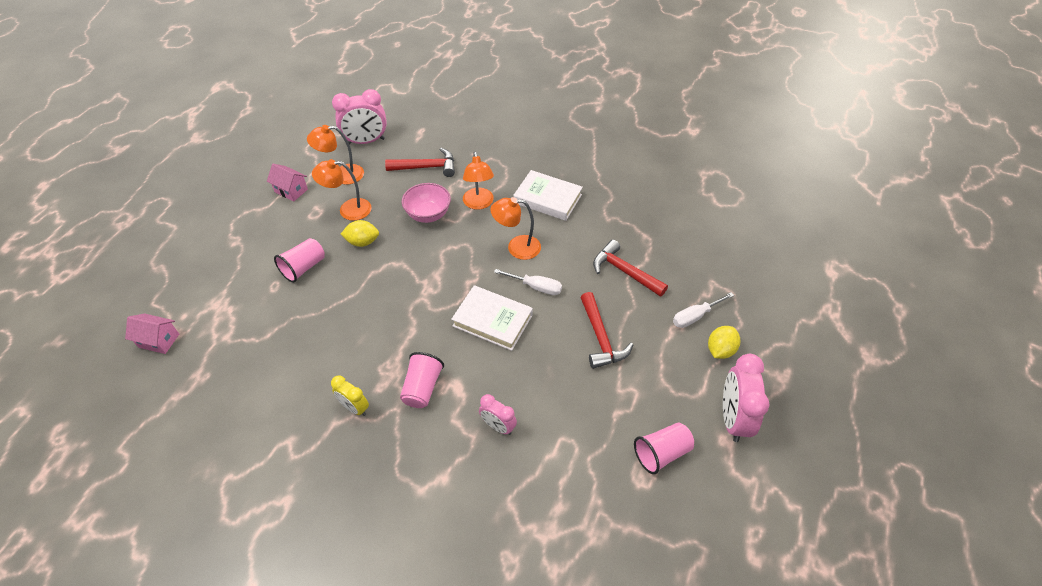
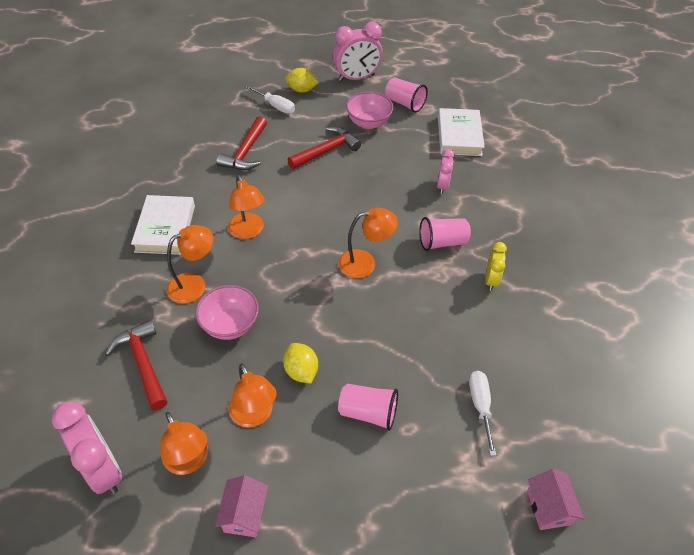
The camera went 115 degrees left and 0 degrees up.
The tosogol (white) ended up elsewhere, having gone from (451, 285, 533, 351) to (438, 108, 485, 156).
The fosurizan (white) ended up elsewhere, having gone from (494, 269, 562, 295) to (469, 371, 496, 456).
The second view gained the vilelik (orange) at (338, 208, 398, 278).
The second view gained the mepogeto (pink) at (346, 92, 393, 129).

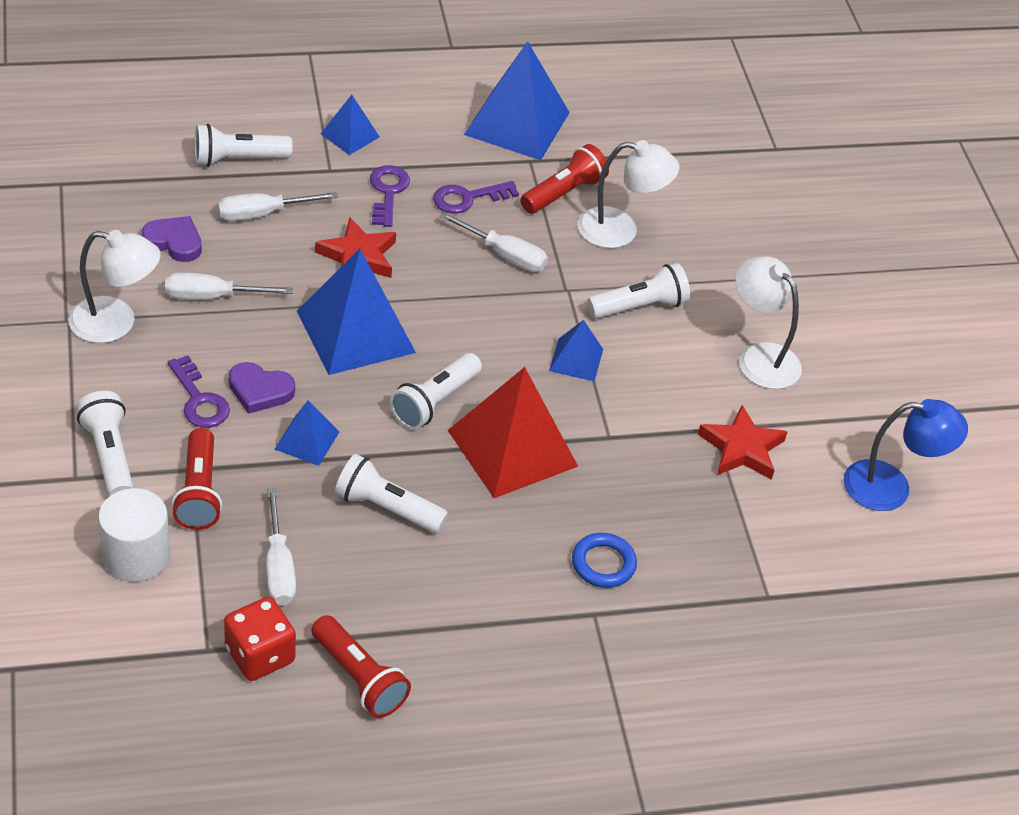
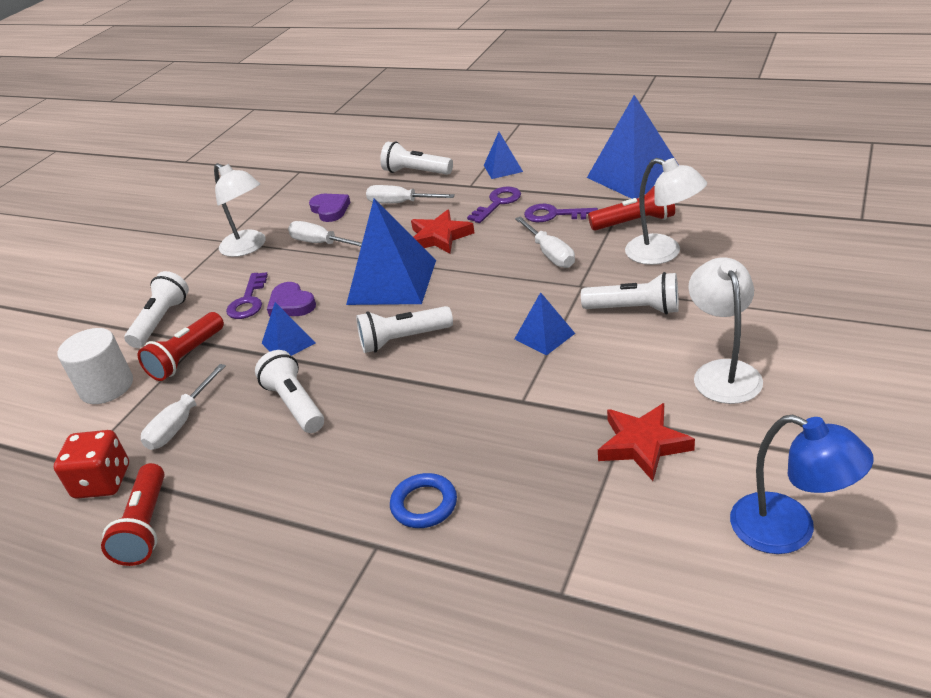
The camera went 45 degrees right and 10 degrees down.
The second view lost the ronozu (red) at (448, 367, 578, 498).

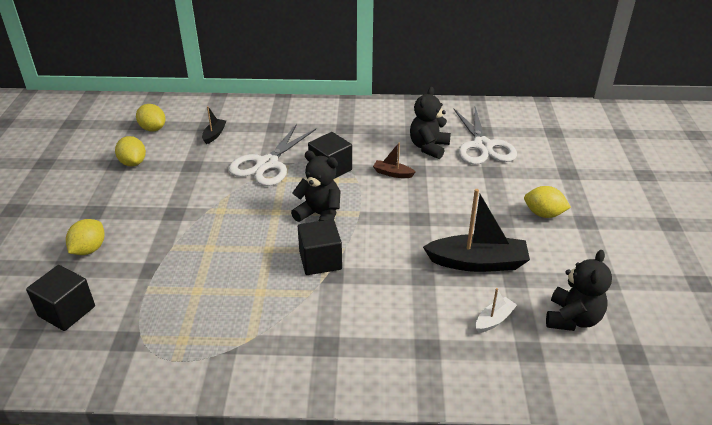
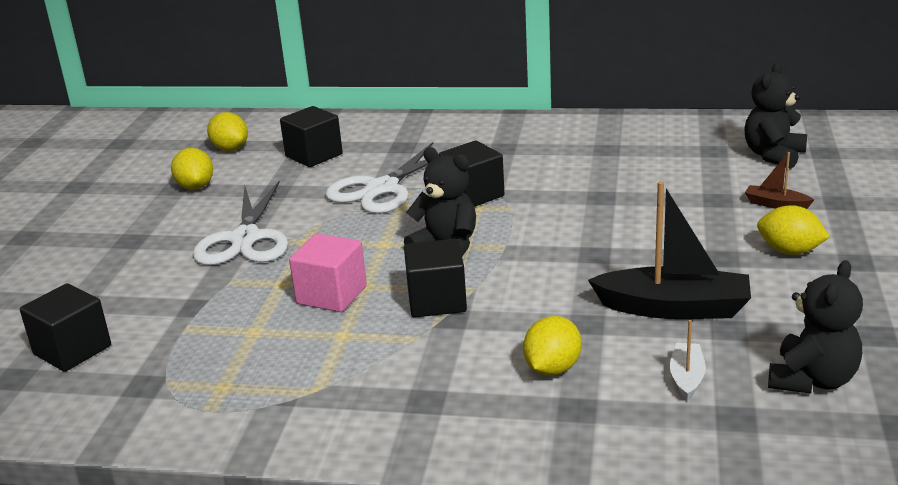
The camera went 10 degrees right and 10 degrees down.
The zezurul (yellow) ended up elsewhere, having gone from (66, 219, 104, 255) to (523, 316, 581, 376).
Where the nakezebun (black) stood at (202, 106, 226, 144), the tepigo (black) came to stand at (280, 106, 343, 167).
The nakezebun (brown) ended up elsewhere, having gone from (373, 142, 416, 178) to (745, 152, 814, 209).
The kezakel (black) ended up elsewhere, having gone from (410, 87, 451, 159) to (744, 62, 807, 169).
The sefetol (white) ended up elsewhere, having gone from (453, 107, 517, 165) to (193, 181, 288, 265).
The nakezebun (white) at (476, 288, 517, 333) ended up facing another way, 45 degrees counterclockwise from before.
The second view gained the tepigo (pink) at (289, 233, 367, 312).

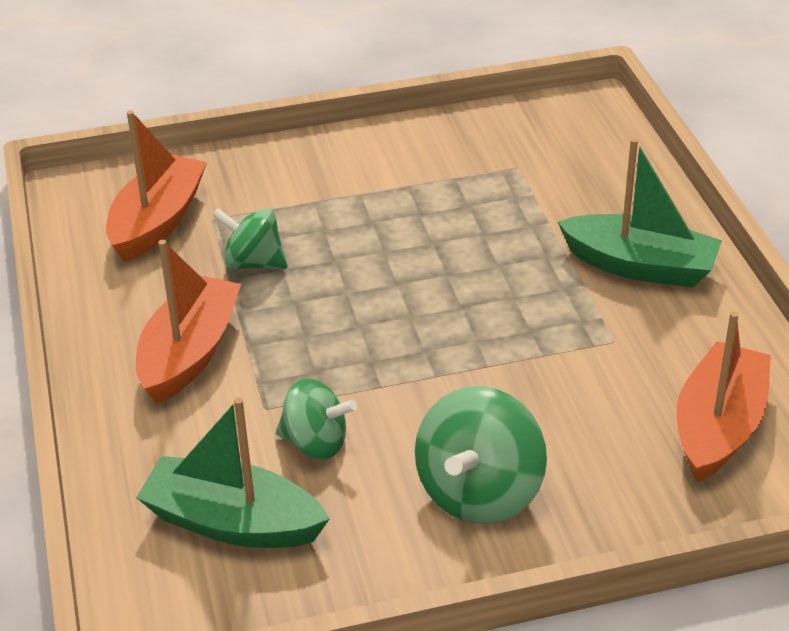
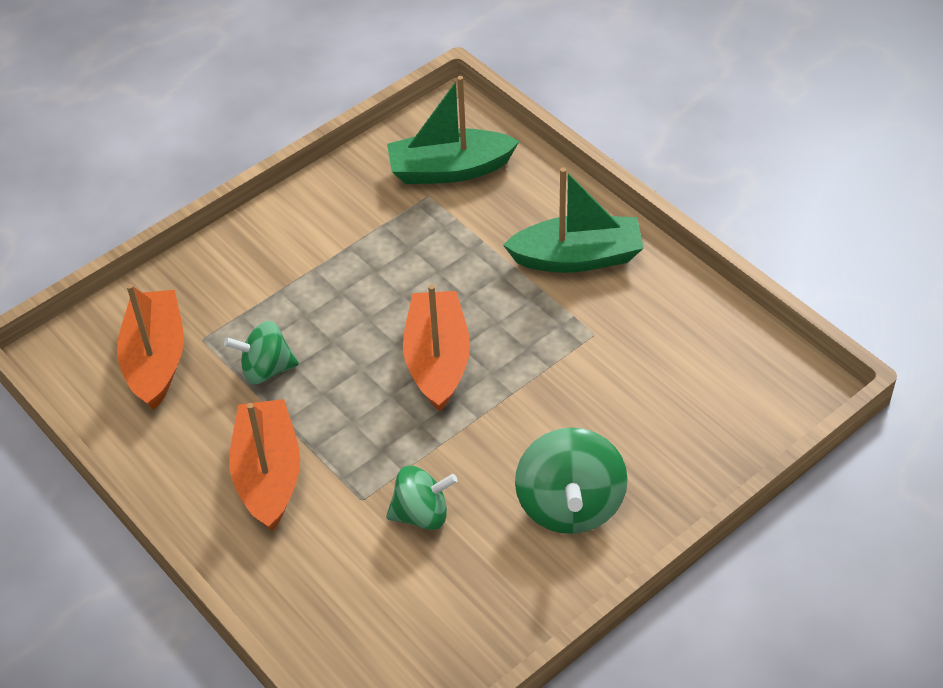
The camera went 25 degrees left and 10 degrees up.
The nakezebun (green) ended up elsewhere, having gone from (136, 397, 330, 548) to (387, 76, 519, 184).
The nakezebun (orange) ended up elsewhere, having gone from (676, 311, 771, 482) to (403, 284, 470, 412).

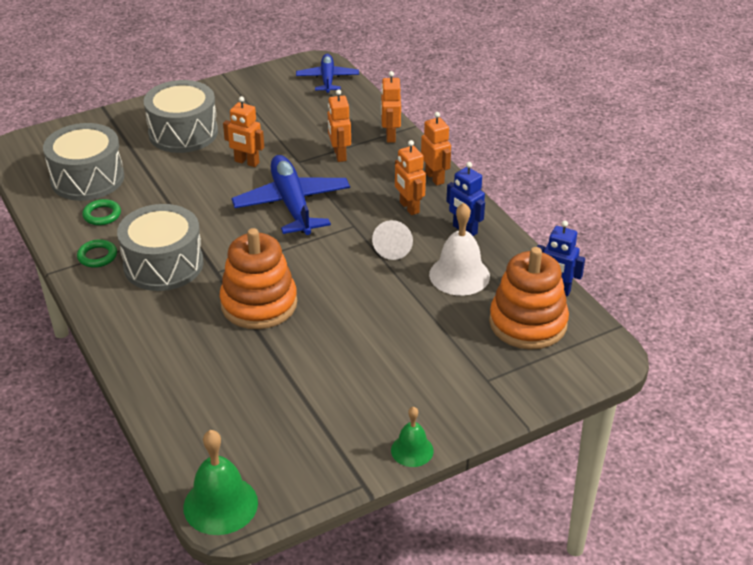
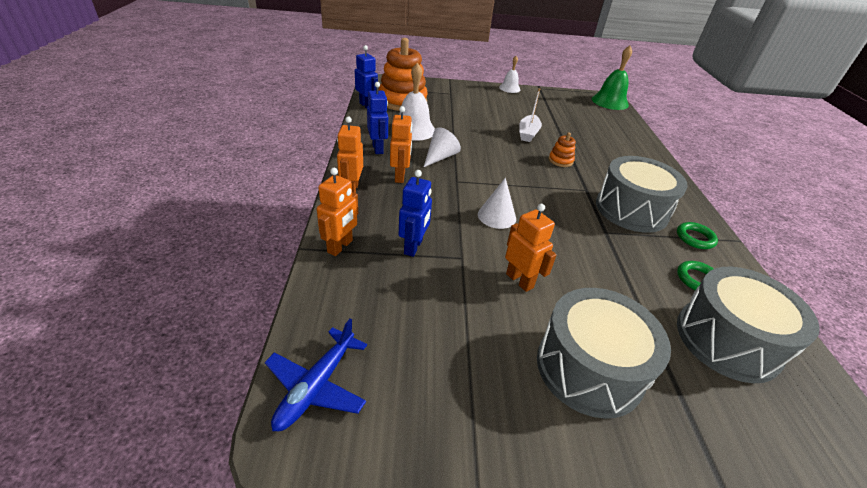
The camera went 155 degrees left and 0 degrees up.
The size of the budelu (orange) at (219, 228, 297, 329) changed by a factor of 0.44.
Where the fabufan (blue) stood at (231, 155, 350, 235), the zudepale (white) came to stand at (478, 178, 516, 229).
What was the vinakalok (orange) at (328, 89, 351, 162) turned into the vinakalok (blue) at (399, 170, 432, 257).
What was the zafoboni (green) at (391, 407, 434, 467) turned into the zafoboni (white) at (499, 56, 520, 93).
The second view gained the nakezebun (white) at (519, 88, 542, 142).

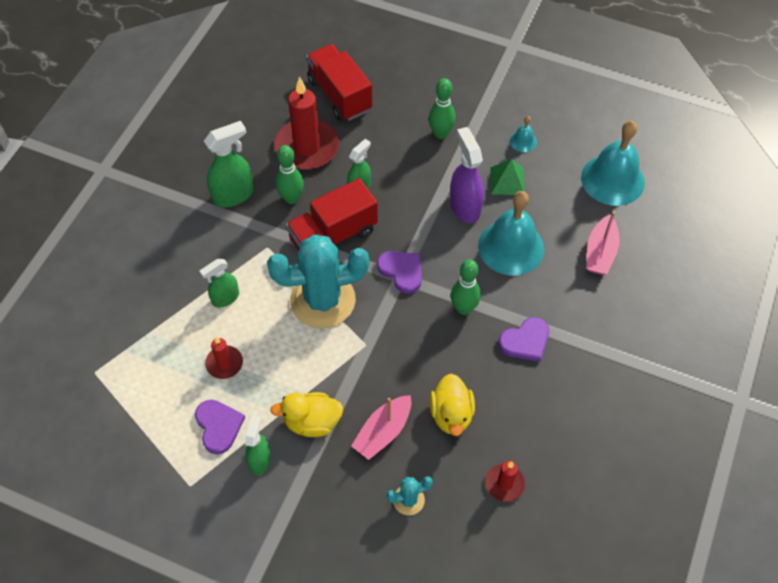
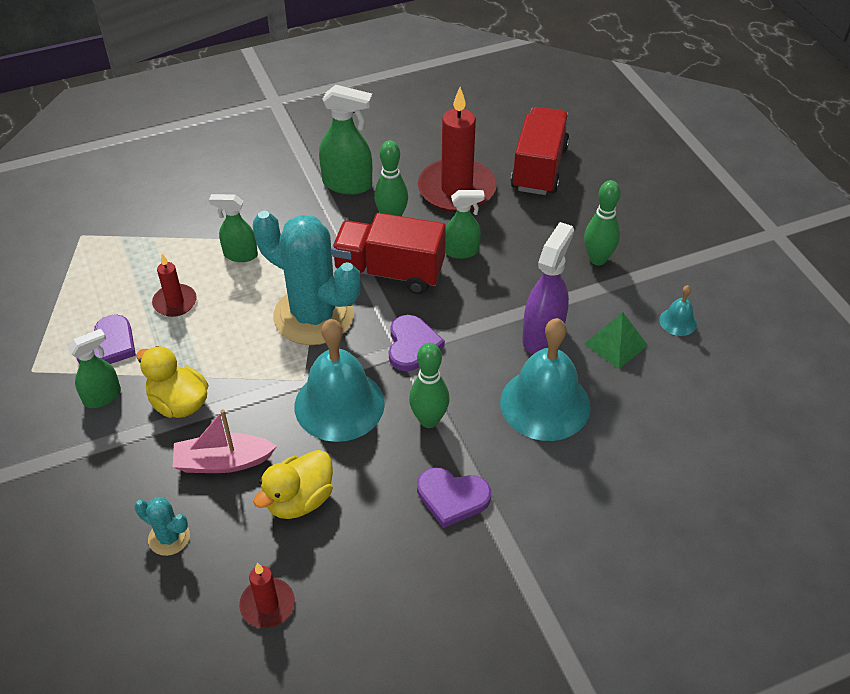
The camera went 45 degrees right and 10 degrees down.
The zafoboni (turquoise) ended up elsewhere, having gone from (581, 121, 645, 206) to (295, 319, 385, 442).
The second view lost the nakezebun (pink) at (586, 211, 620, 275).

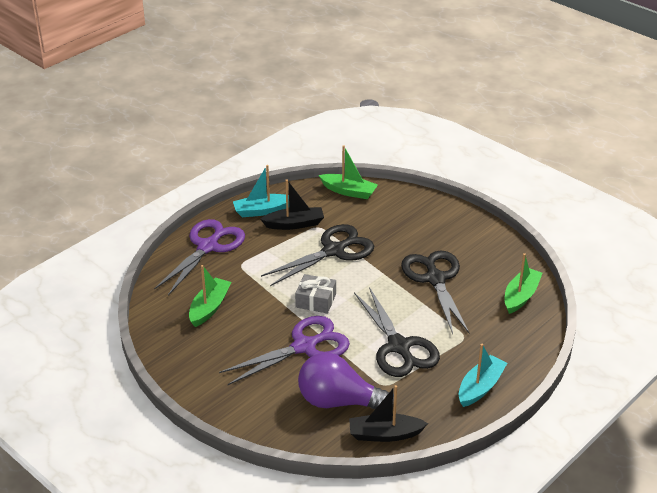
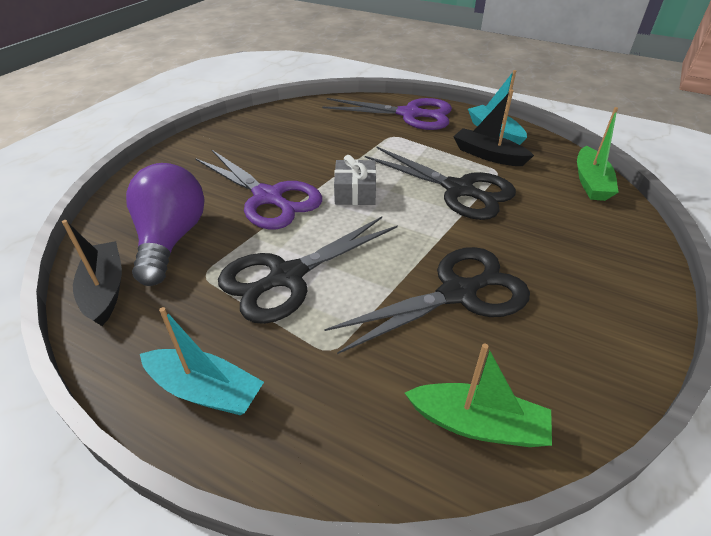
The camera went 75 degrees right and 5 degrees up.
The second view lost the nakezebun (green) at (189, 265, 231, 327).
The nakezebun (black) at (260, 179, 324, 230) ended up facing another way, 150 degrees clockwise from before.

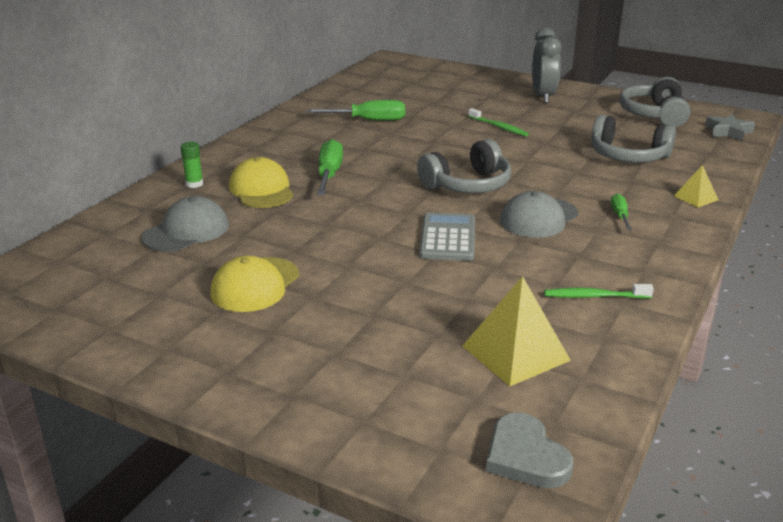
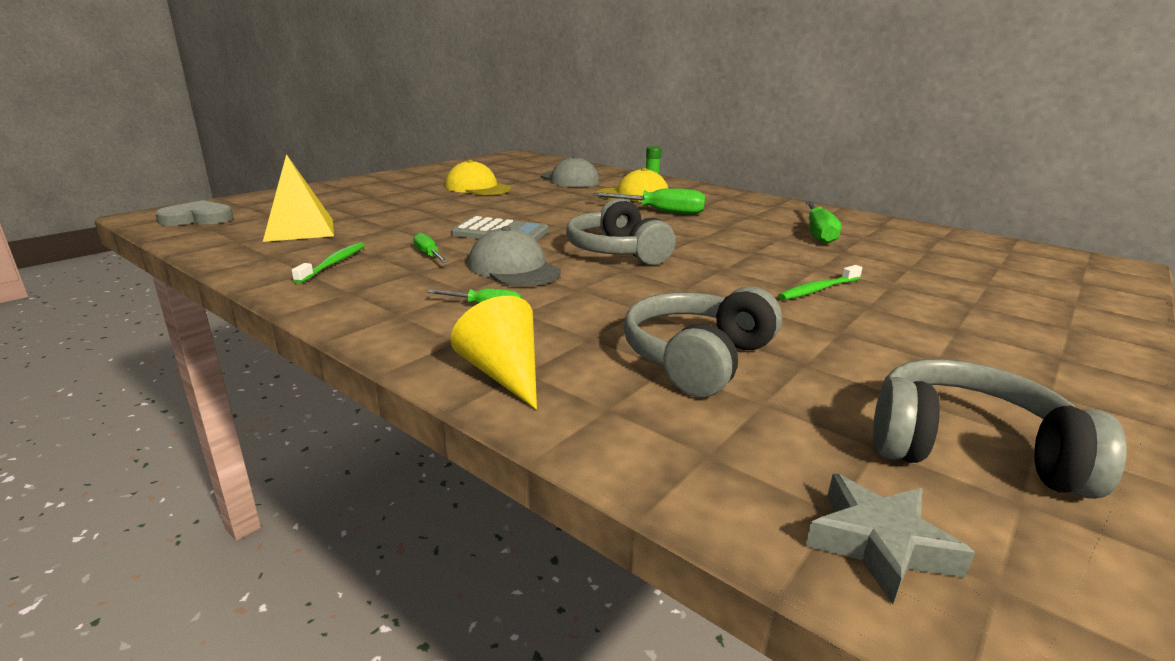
The camera went 100 degrees right and 5 degrees down.
The second view lost the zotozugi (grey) at (532, 27, 562, 103).
Where the ronozu (yellow) stood at (674, 165, 718, 208), the zudepale (yellow) came to stand at (450, 296, 537, 410).
The second view gained the fosurizan (green) at (413, 233, 448, 263).

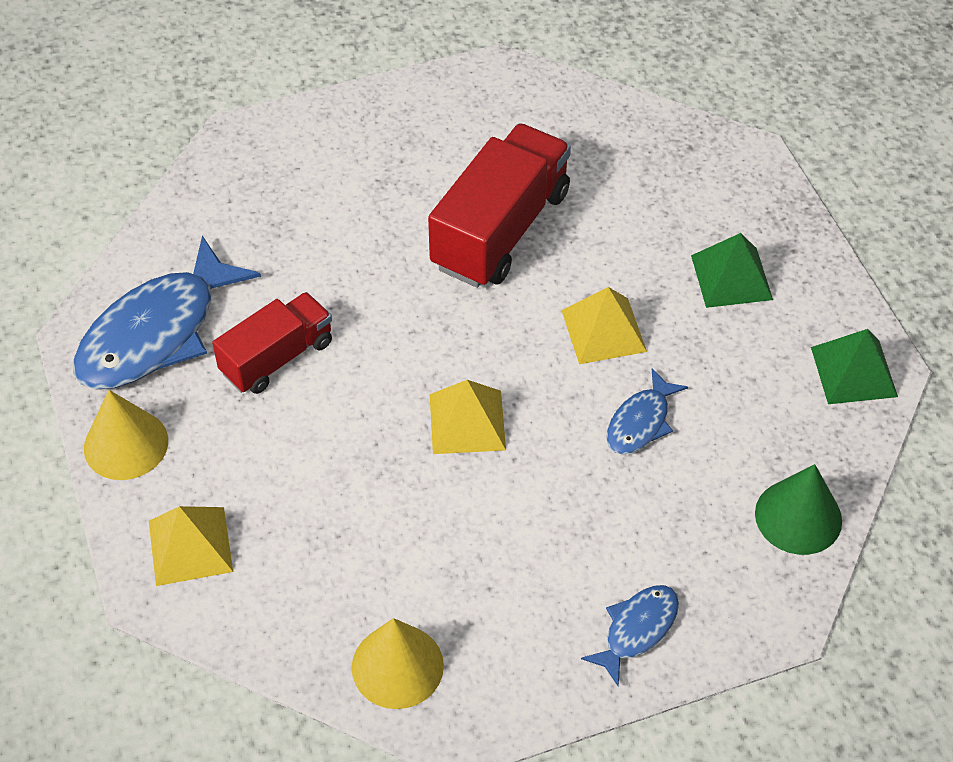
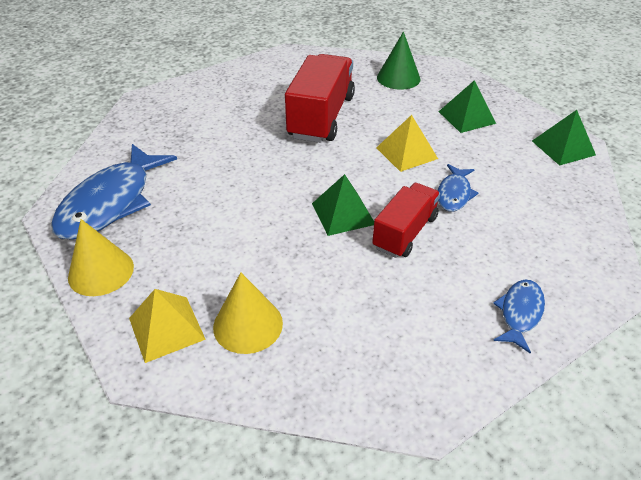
The camera went 15 degrees left and 10 degrees down.
The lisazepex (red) ended up elsewhere, having gone from (212, 292, 332, 394) to (372, 183, 440, 258).
The zudepale (yellow) ended up elsewhere, having gone from (352, 618, 444, 709) to (213, 272, 283, 354).
What was the ronozu (yellow) at (430, 380, 506, 454) turned into the ronozu (green) at (312, 174, 374, 236).
The zudepale (green) ended up elsewhere, having gone from (755, 464, 842, 555) to (377, 31, 421, 90).

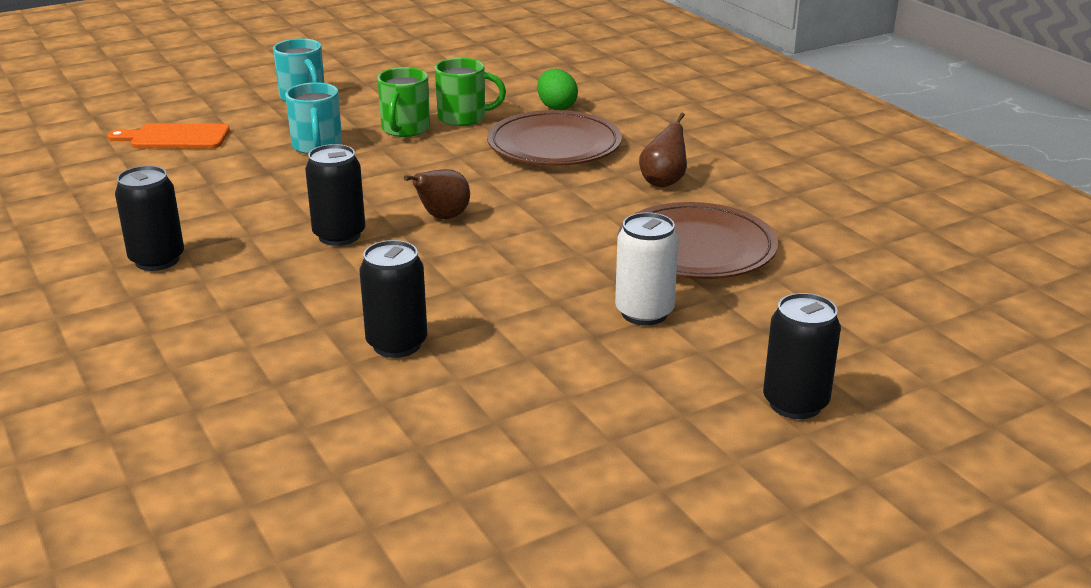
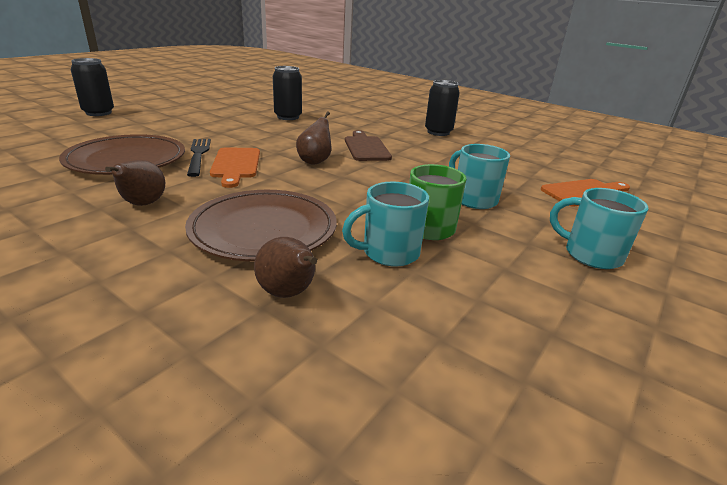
The camera went 155 degrees right and 0 degrees up.
Where the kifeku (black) stood at (305, 144, 365, 246), the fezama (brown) came to stand at (345, 130, 392, 161).
What was the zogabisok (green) at (435, 58, 506, 126) turned into the zogabisok (turquoise) at (342, 181, 429, 267).
Where the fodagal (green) stood at (537, 69, 578, 110), the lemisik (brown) came to stand at (254, 237, 317, 298).
The second view lost the kifeku (white) at (615, 212, 679, 325).
The second view gained the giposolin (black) at (187, 139, 211, 177).
The second view gained the fezama (orange) at (210, 147, 260, 188).

